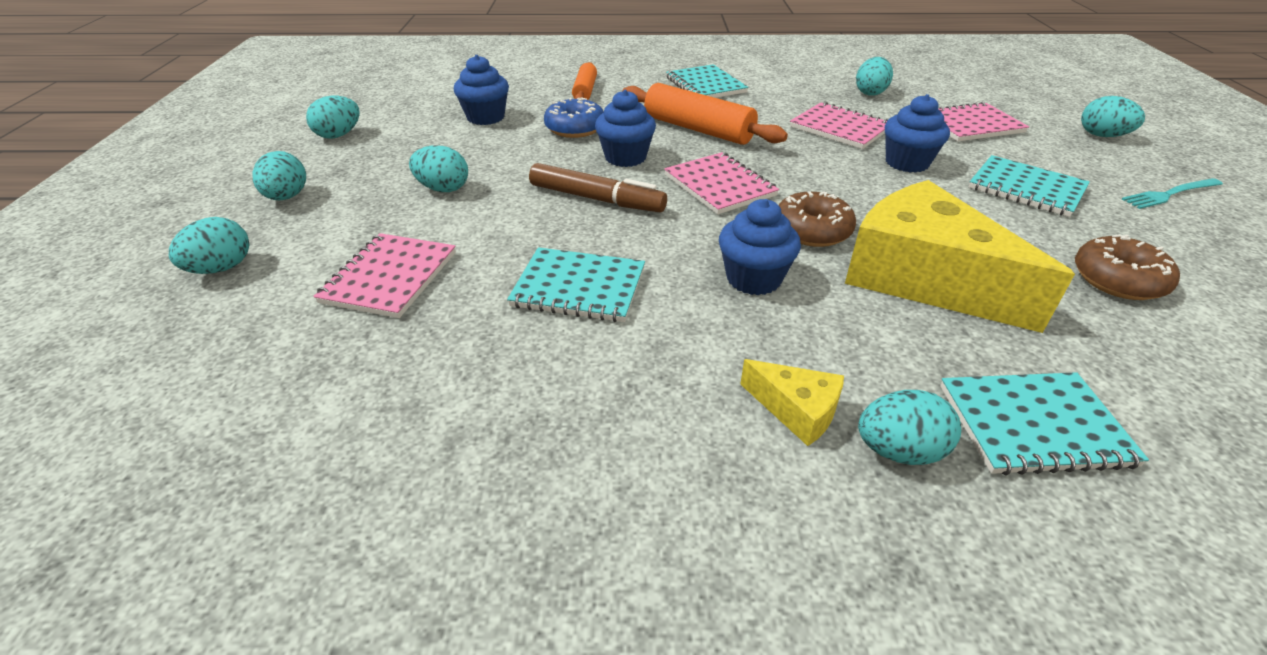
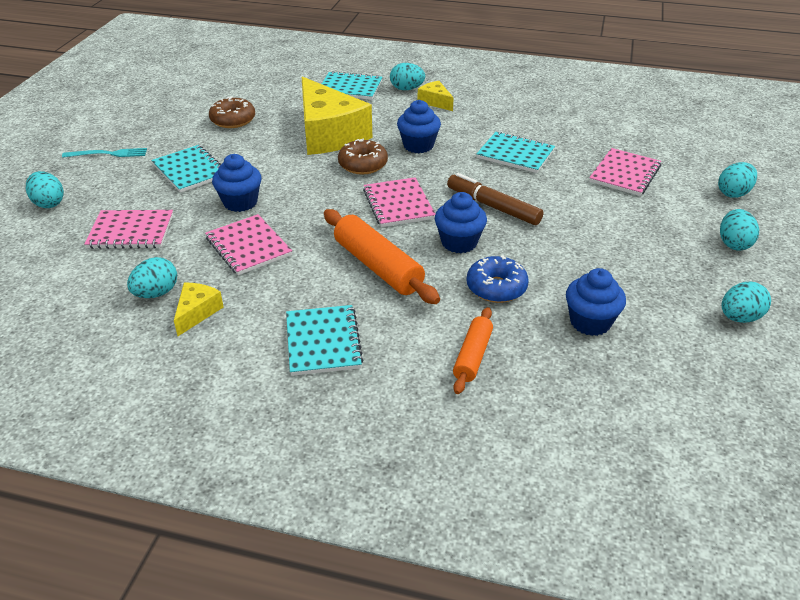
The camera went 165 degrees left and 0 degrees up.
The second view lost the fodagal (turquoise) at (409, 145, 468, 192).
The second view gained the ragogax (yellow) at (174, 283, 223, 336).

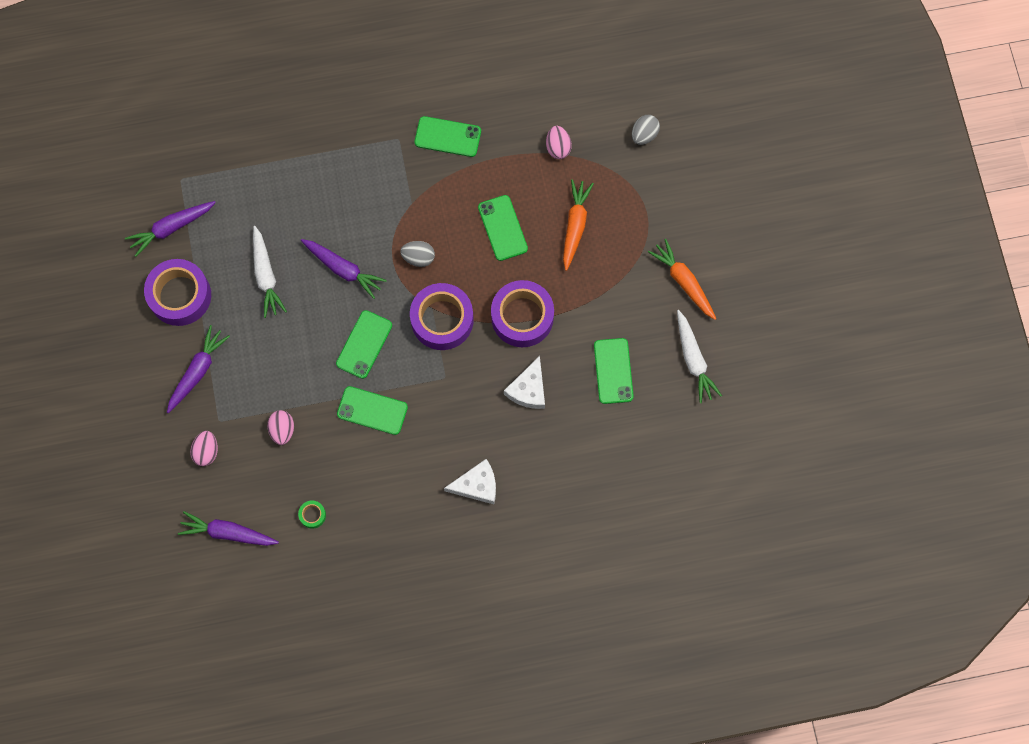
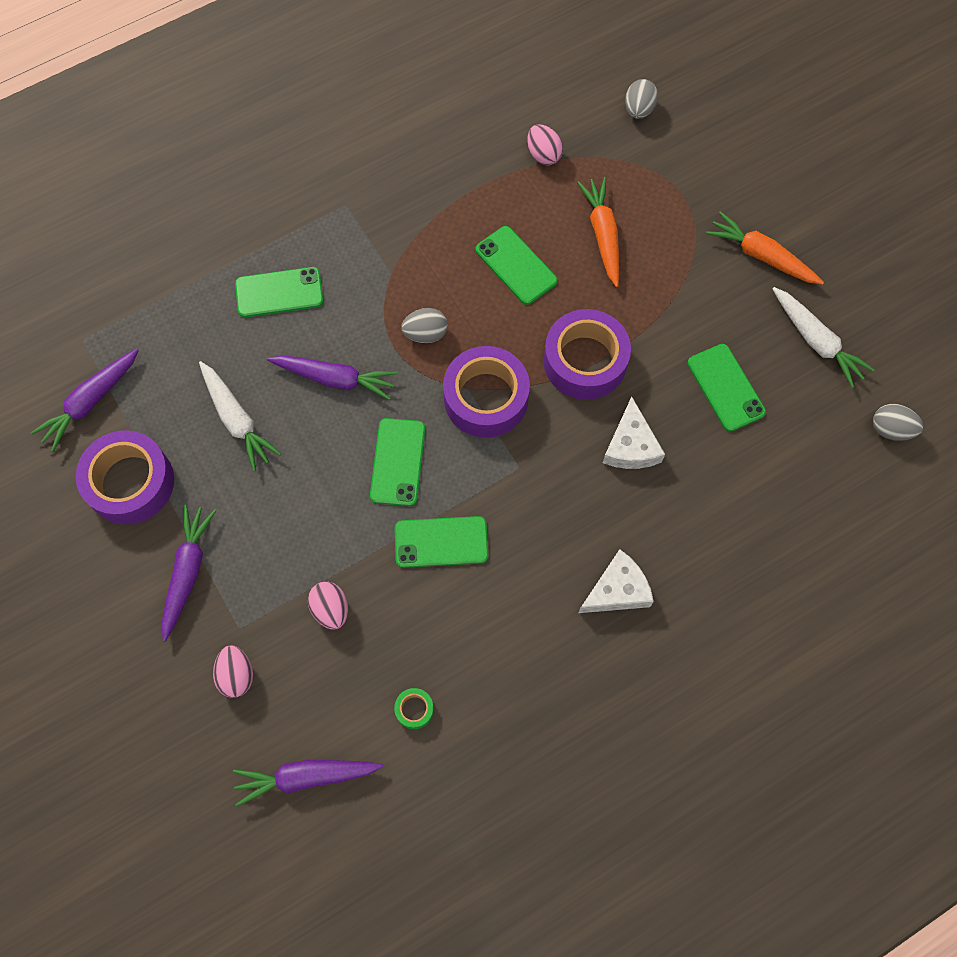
The camera went 20 degrees left and 5 degrees down.
The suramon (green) ended up elsewhere, having gone from (414, 116, 481, 157) to (235, 267, 324, 317).
The second view gained the fodagal (grey) at (873, 404, 923, 441).

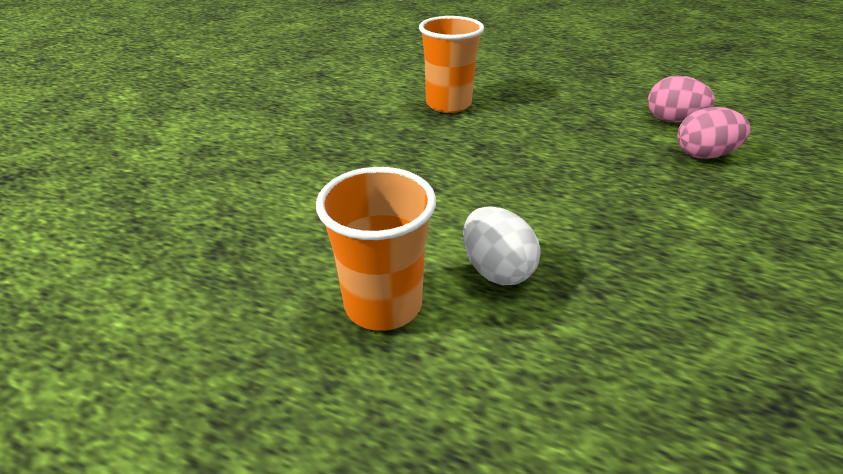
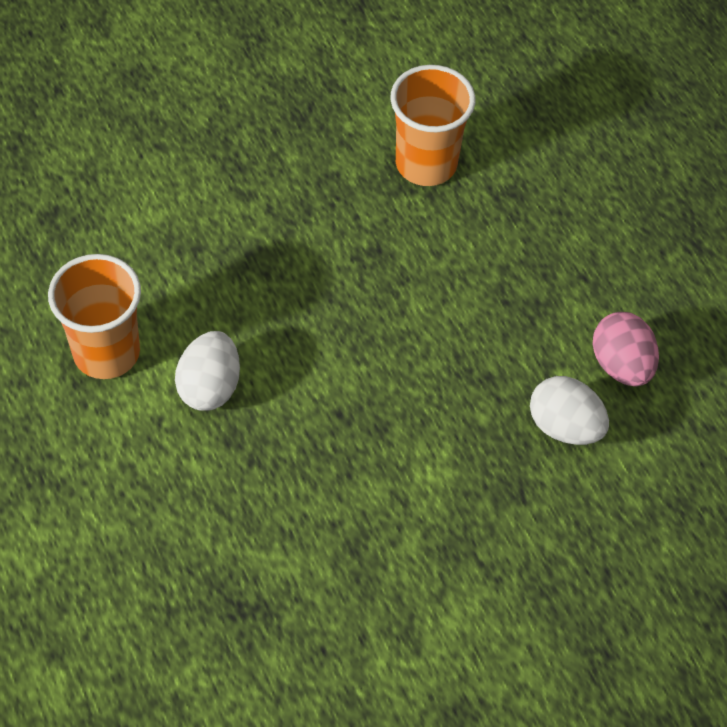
The camera went 40 degrees right and 20 degrees up.
What was the fodagal (pink) at (677, 107, 751, 159) turned into the fodagal (white) at (530, 376, 609, 445).

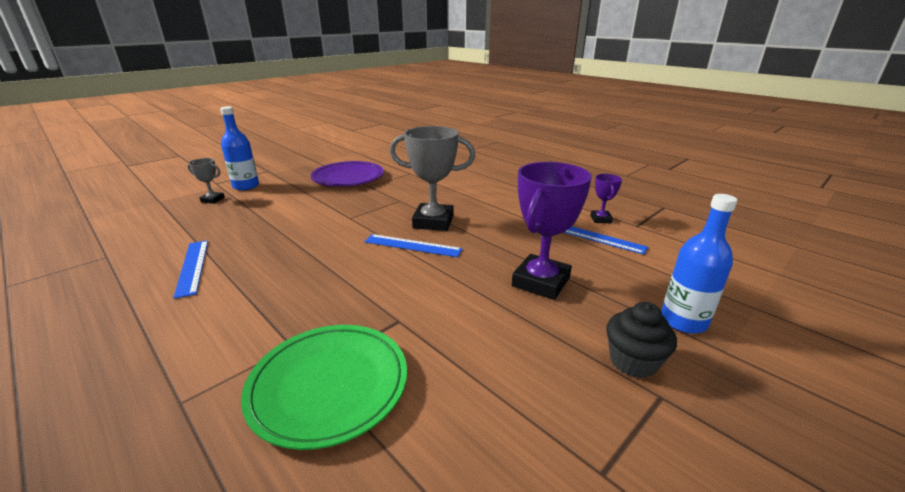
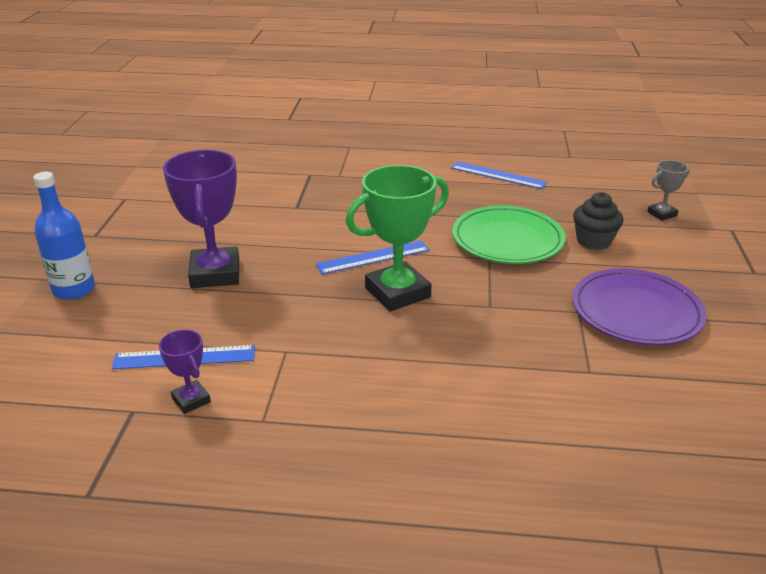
The camera went 140 degrees right and 5 degrees up.
The second view lost the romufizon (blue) at (220, 106, 259, 190).
The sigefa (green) ended up elsewhere, having gone from (241, 325, 407, 450) to (452, 205, 565, 264).
What was the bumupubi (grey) at (390, 126, 475, 231) turned into the bumupubi (green) at (346, 165, 449, 312).
The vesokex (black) ended up elsewhere, having gone from (606, 302, 677, 378) to (573, 192, 624, 250).

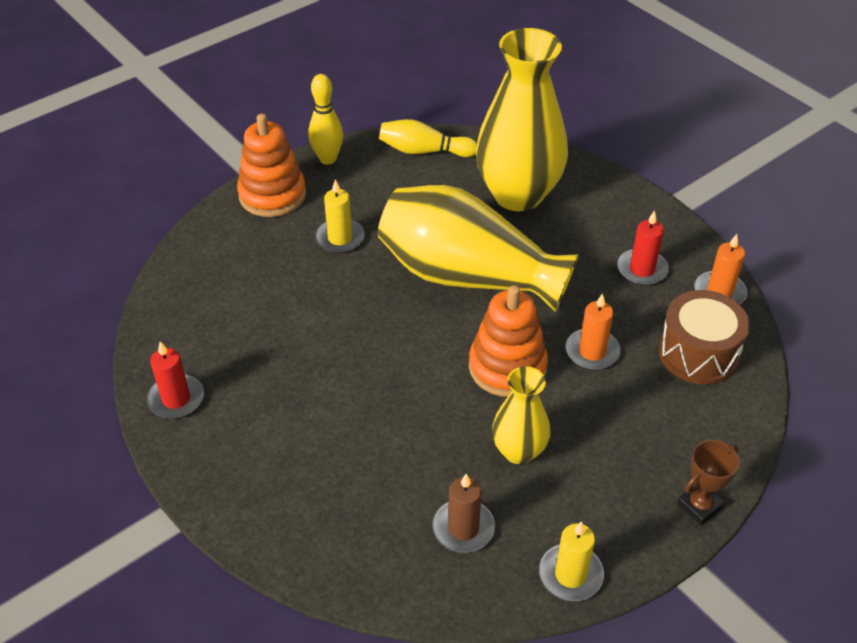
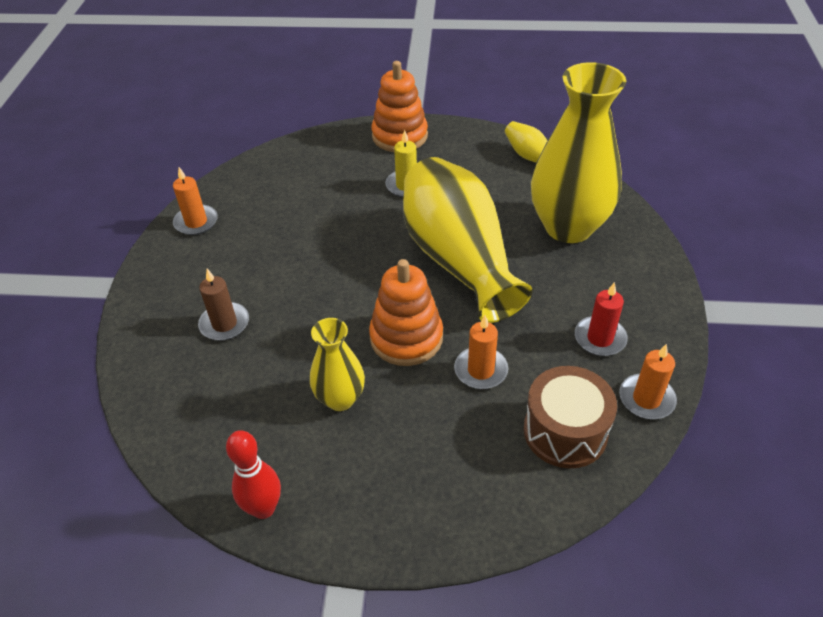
The camera went 45 degrees right and 0 degrees up.
What was the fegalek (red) at (147, 341, 204, 419) turned into the fegalek (orange) at (173, 167, 218, 235).
The second view lost the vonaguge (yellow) at (308, 74, 343, 165).
The fegalek (brown) ended up elsewhere, having gone from (432, 474, 495, 553) to (198, 269, 249, 341).
Where the fegalek (yellow) stood at (539, 521, 604, 601), the vonaguge (red) came to stand at (226, 430, 281, 519).
The second view lost the bumupubi (brown) at (677, 440, 740, 525).

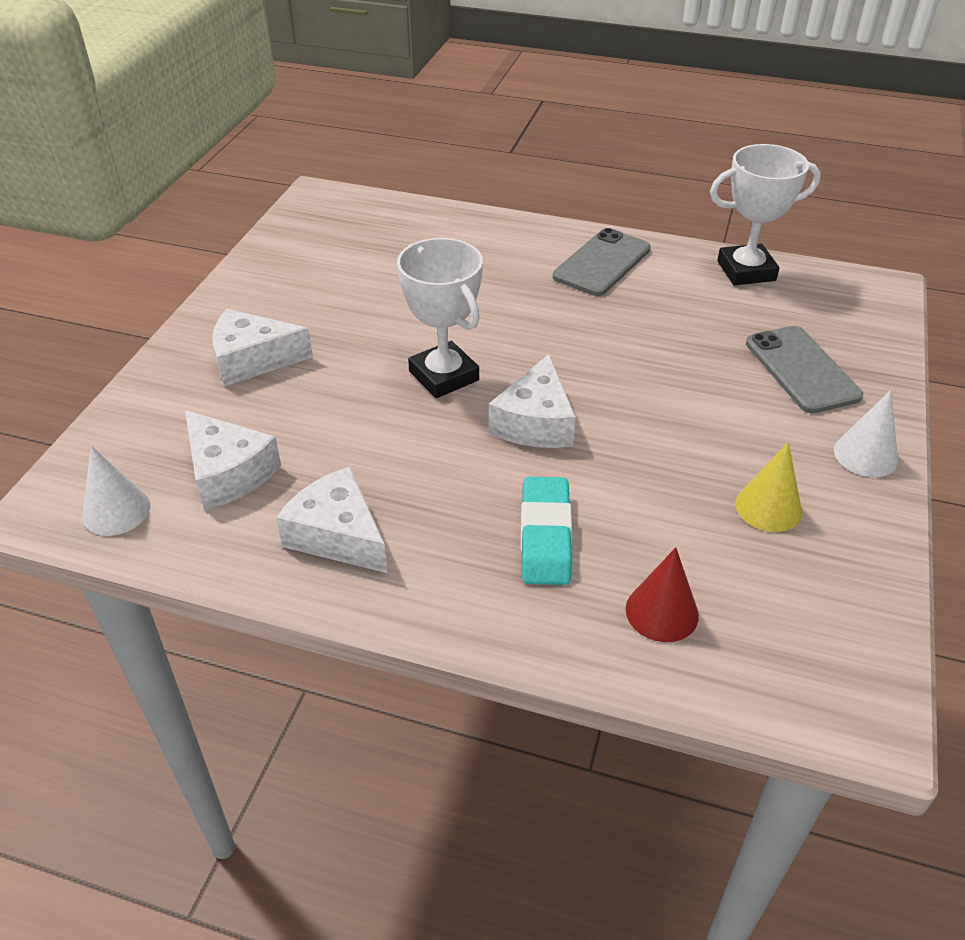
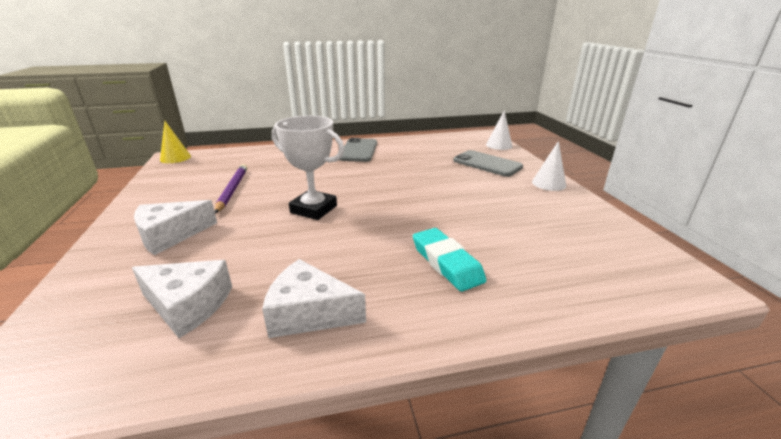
The camera went 30 degrees left and 15 degrees down.
The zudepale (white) ended up elsewhere, having gone from (82, 446, 150, 536) to (486, 111, 512, 150).
The second view lost the ragogax (white) at (489, 354, 576, 448).
The second view lost the zudepale (red) at (626, 547, 699, 642).
The second view lost the bumupubi (white) at (710, 144, 821, 285).
The zudepale (yellow) ended up elsewhere, having gone from (735, 442, 802, 532) to (160, 121, 191, 163).
The second view gained the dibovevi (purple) at (215, 164, 247, 213).

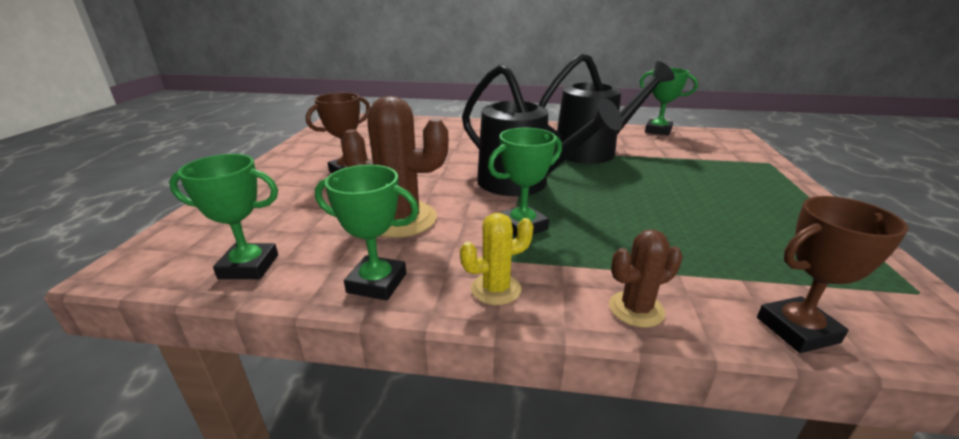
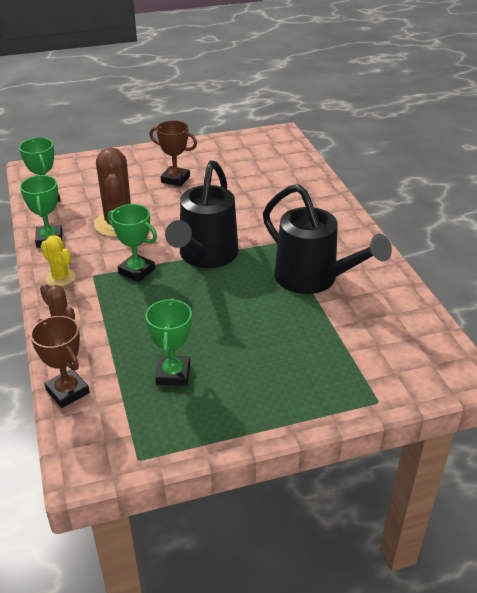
The camera went 65 degrees right and 10 degrees up.
The bumupubi (green) ended up elsewhere, having gone from (640, 67, 698, 136) to (145, 298, 192, 386).

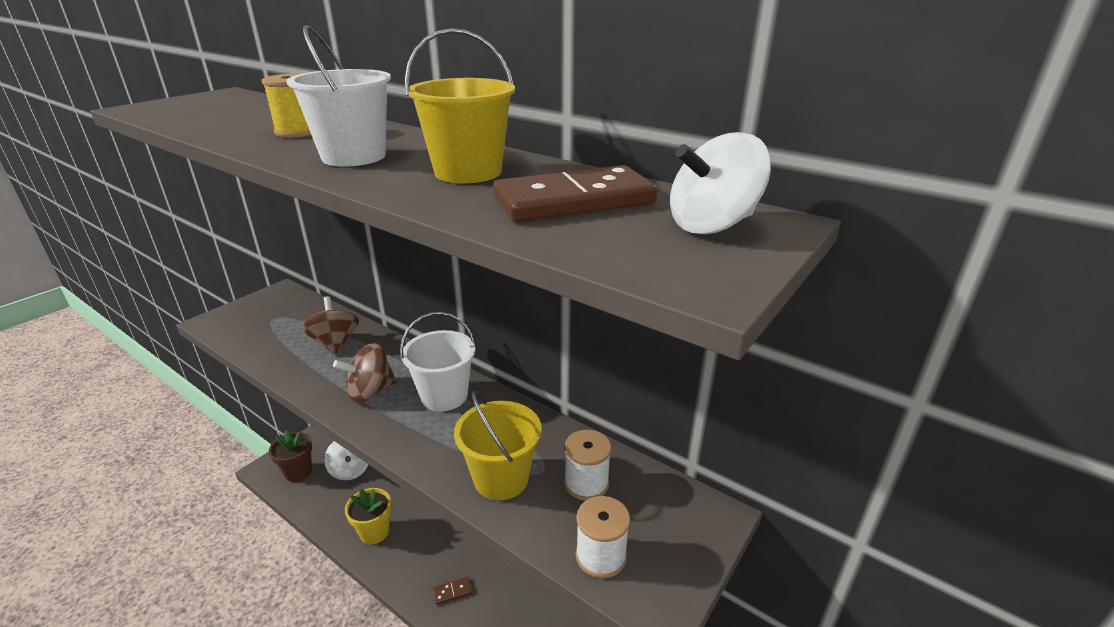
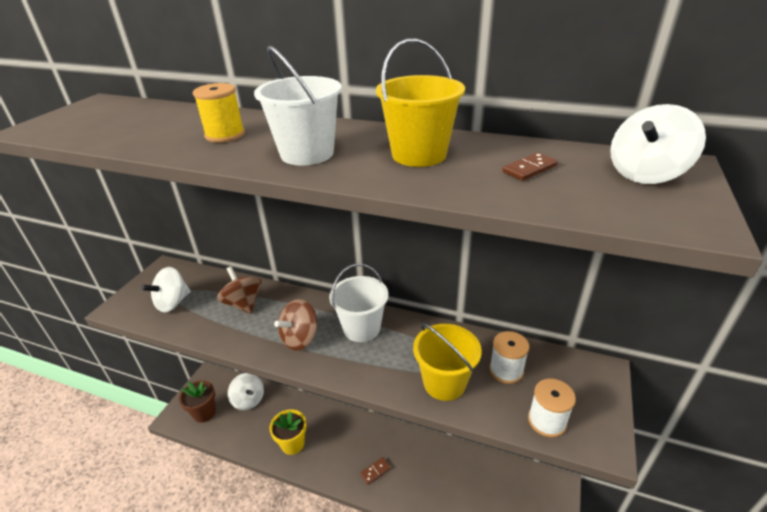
The camera went 15 degrees left and 5 degrees up.
The size of the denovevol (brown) at (493, 165, 658, 222) changed by a factor of 0.46.
The second view gained the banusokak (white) at (141, 267, 191, 312).

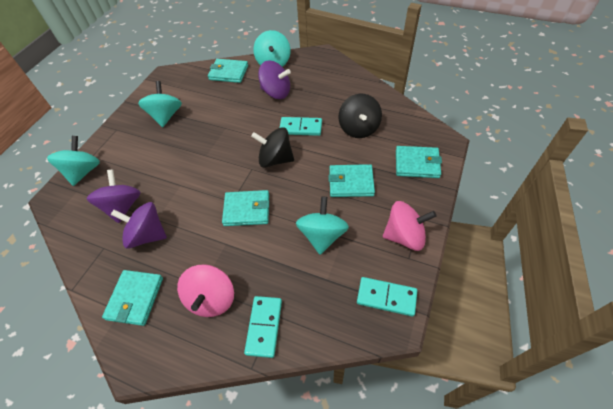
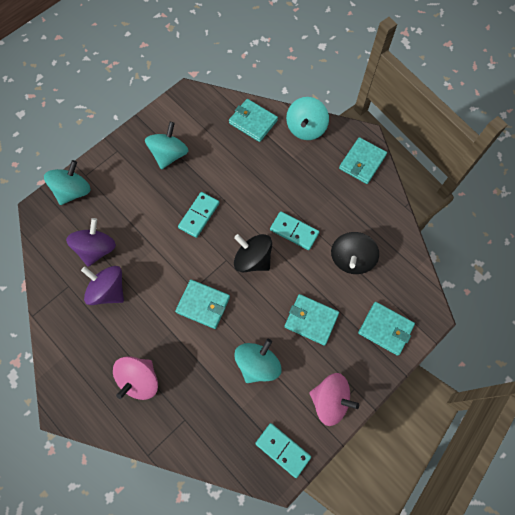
The camera went 20 degrees right and 15 degrees up.
The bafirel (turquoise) ended up elsewhere, having gone from (102, 270, 163, 326) to (339, 137, 387, 184).
The denovevol (turquoise) ended up elsewhere, having gone from (244, 296, 282, 358) to (178, 192, 219, 238).
The second view lost the banusokak (purple) at (258, 60, 291, 99).

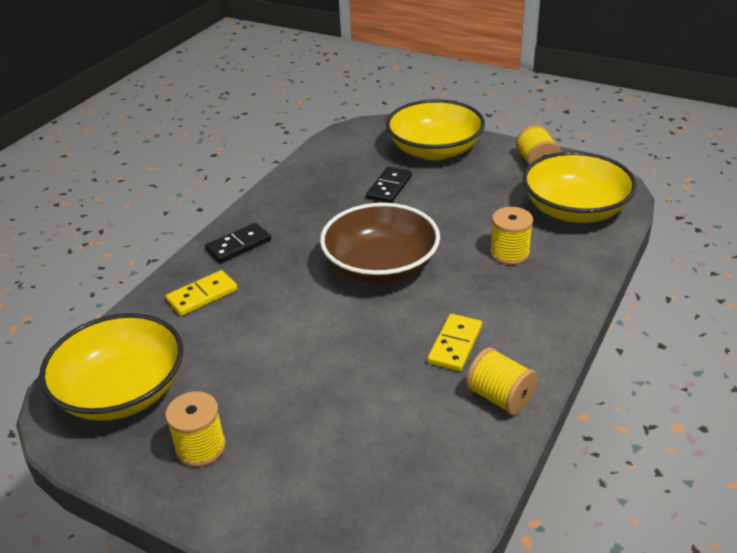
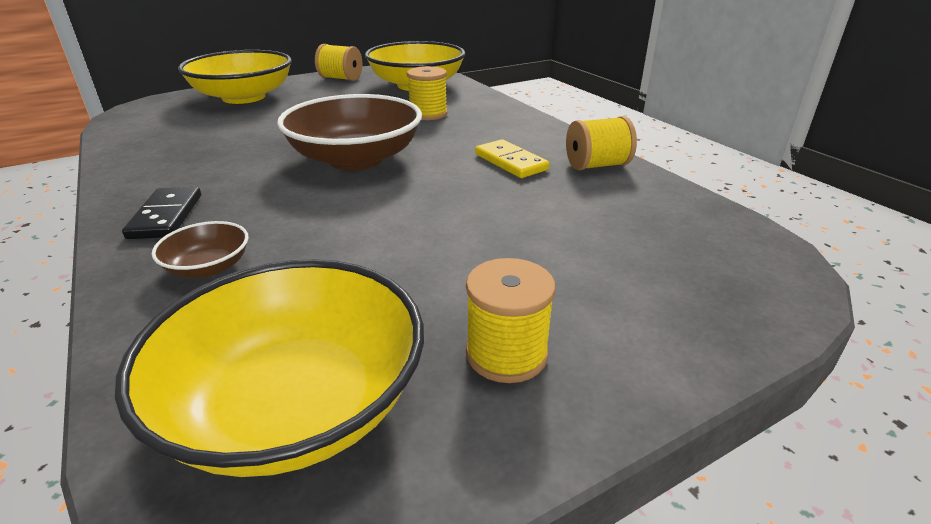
The camera went 60 degrees left and 5 degrees down.
Where the denovevol (yellow) stood at (166, 270, 238, 316), the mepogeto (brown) came to stand at (152, 221, 249, 278).
The second view lost the denovevol (black) at (366, 166, 412, 203).

